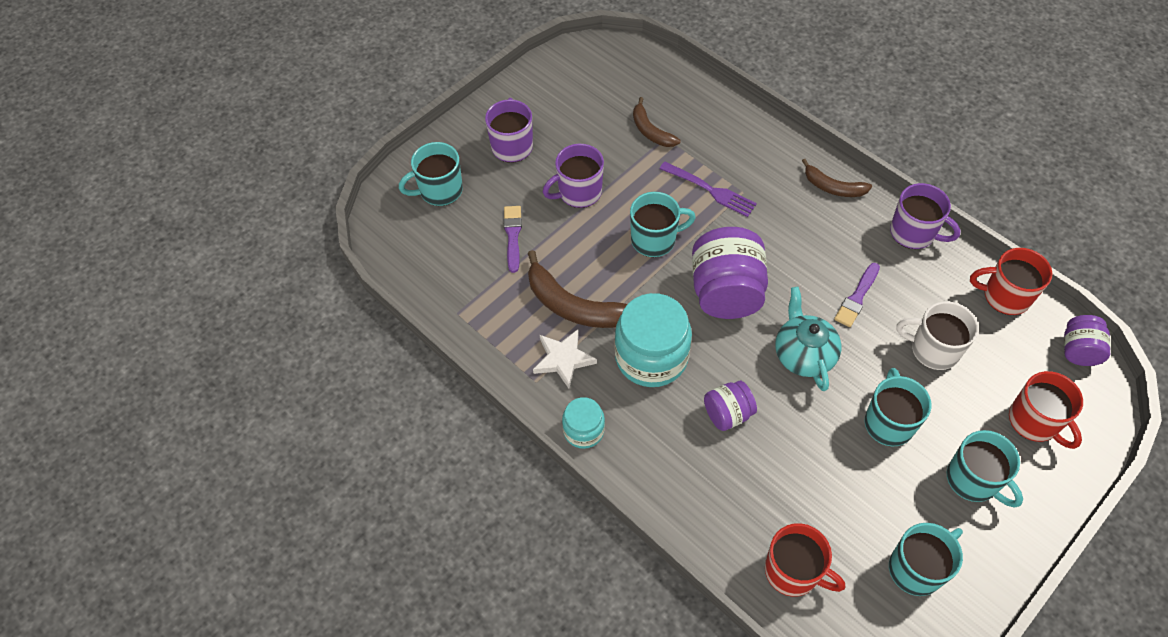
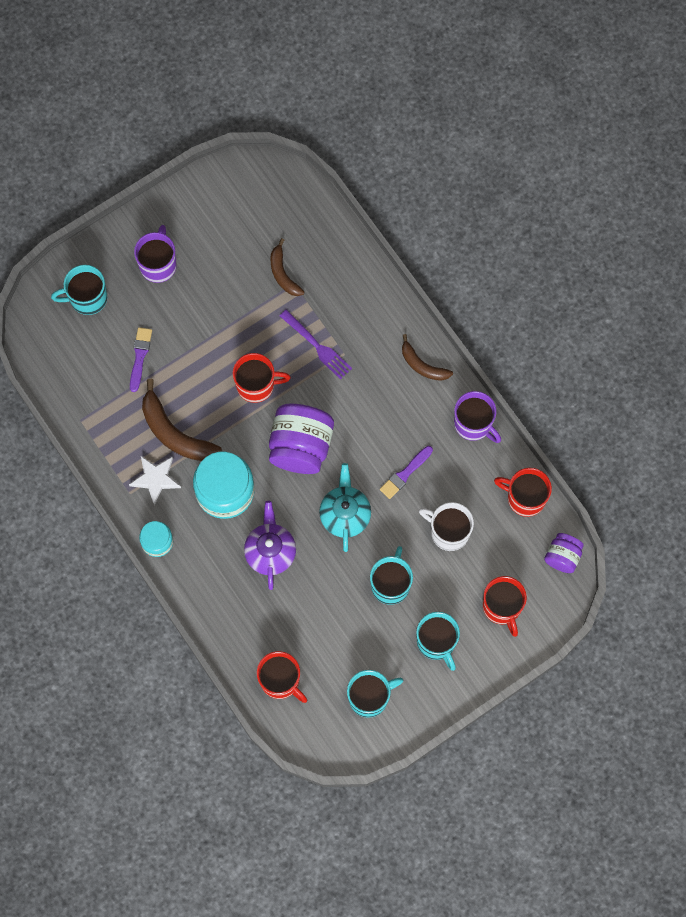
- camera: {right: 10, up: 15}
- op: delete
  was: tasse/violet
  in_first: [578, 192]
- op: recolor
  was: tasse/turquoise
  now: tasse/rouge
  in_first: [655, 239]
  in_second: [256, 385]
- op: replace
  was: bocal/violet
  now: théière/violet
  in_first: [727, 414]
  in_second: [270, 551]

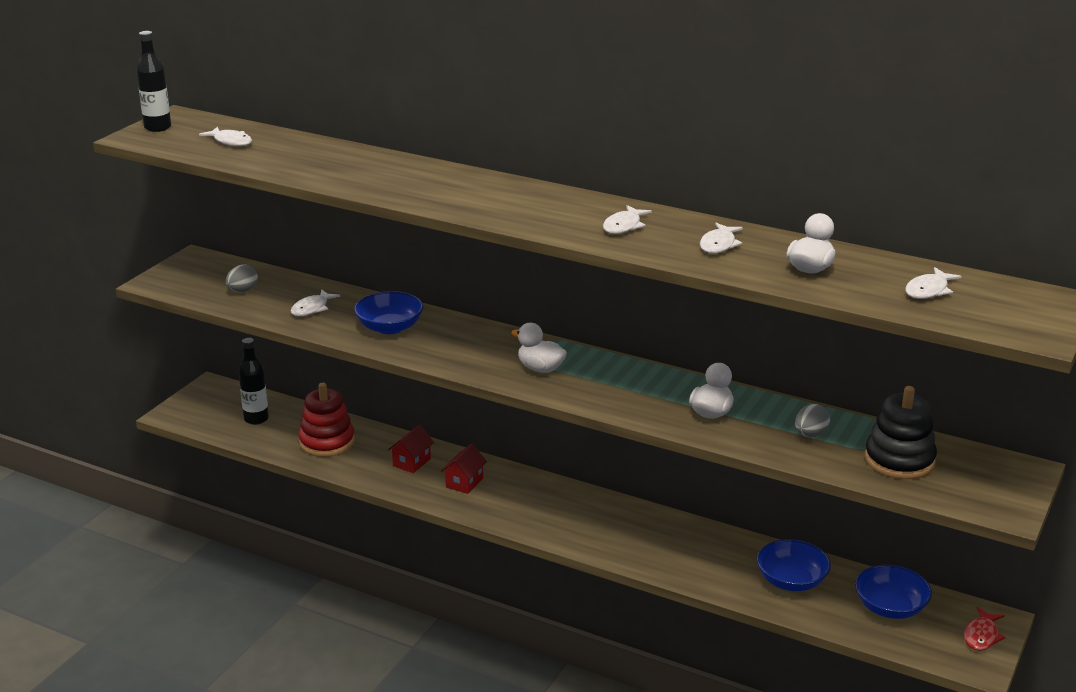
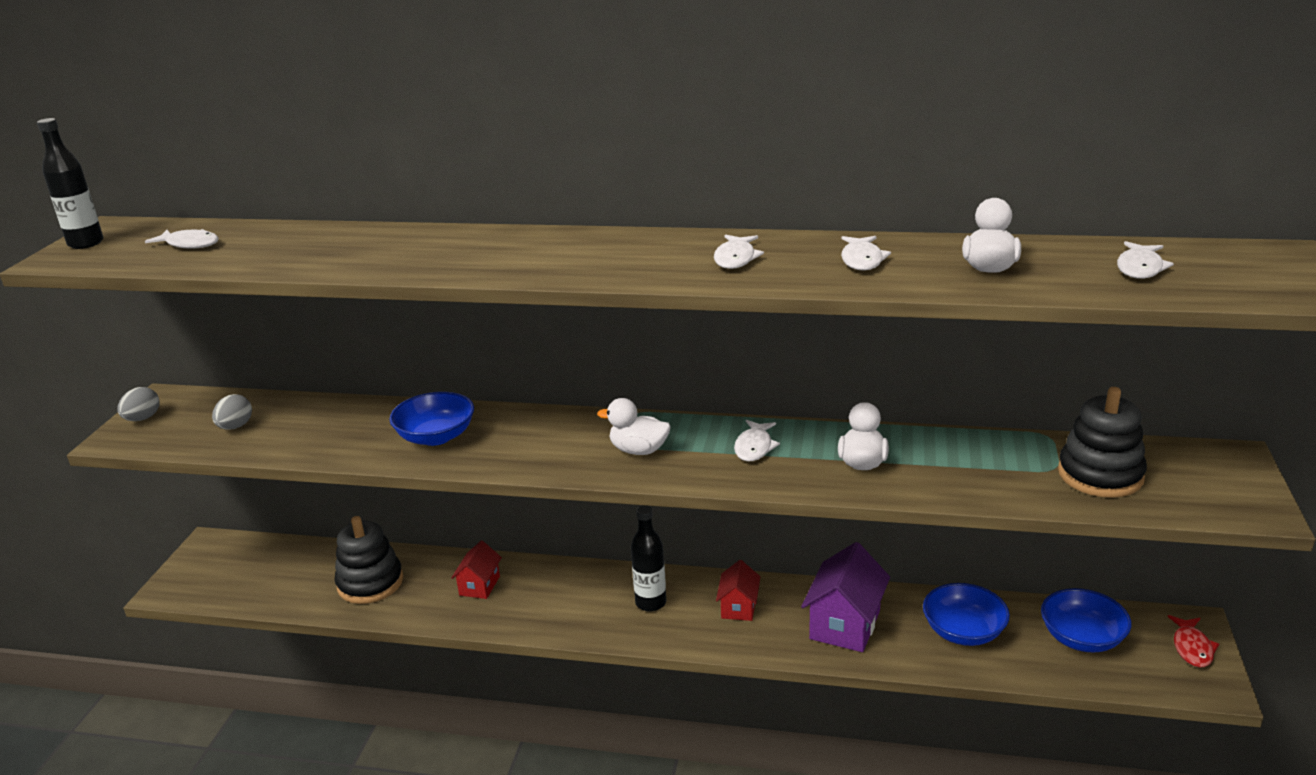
- camera: {right: -15, up: 0}
- op: move
  was: poisson/blanc
  in_first: [312, 308]
  in_second: [754, 447]
- op: move
  was: bouteille/noir
  in_first: [256, 419]
  in_second: [650, 603]
- op: recolor
  was: jouet à empiler/rouge
  now: jouet à empiler/noir
  in_first: [327, 442]
  in_second: [370, 583]
- op: move
  was: œuf/gris
  in_first: [810, 434]
  in_second: [143, 418]
- op: move
  was: maison/rouge
  in_first: [464, 482]
  in_second: [738, 607]
- op: insert
  now: maison/violet
  in_second: [845, 624]

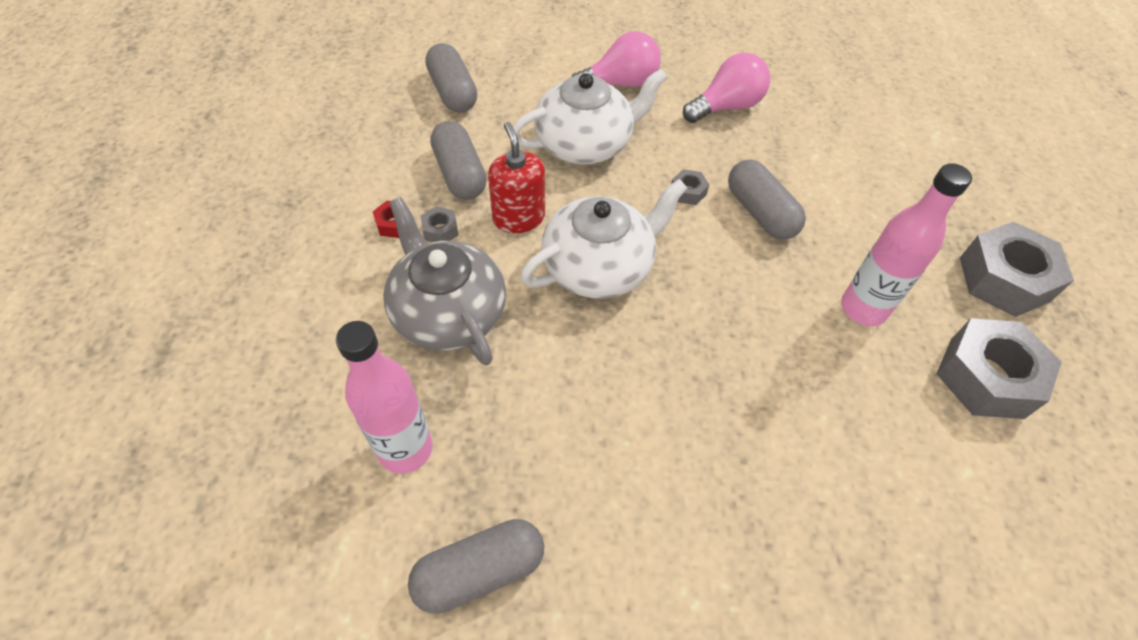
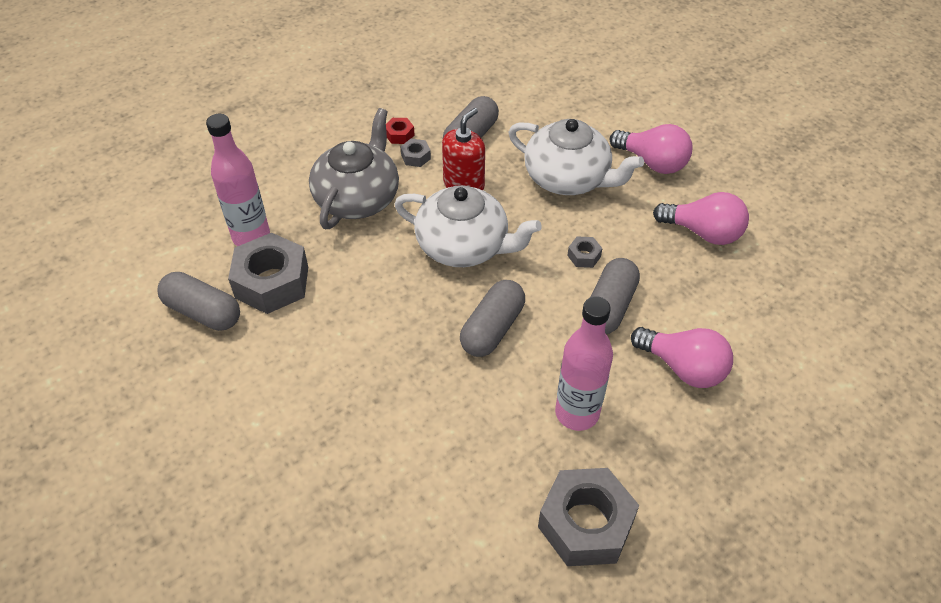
- camera: {right: 55, up: -5}
- op: move
  was: gélule/gris
  in_first: [453, 92]
  in_second: [492, 329]
- op: move
  was: écrou/gris
  in_first: [1004, 279]
  in_second: [272, 282]
- op: insert
  now: ampoule/rose
  in_second: [683, 368]

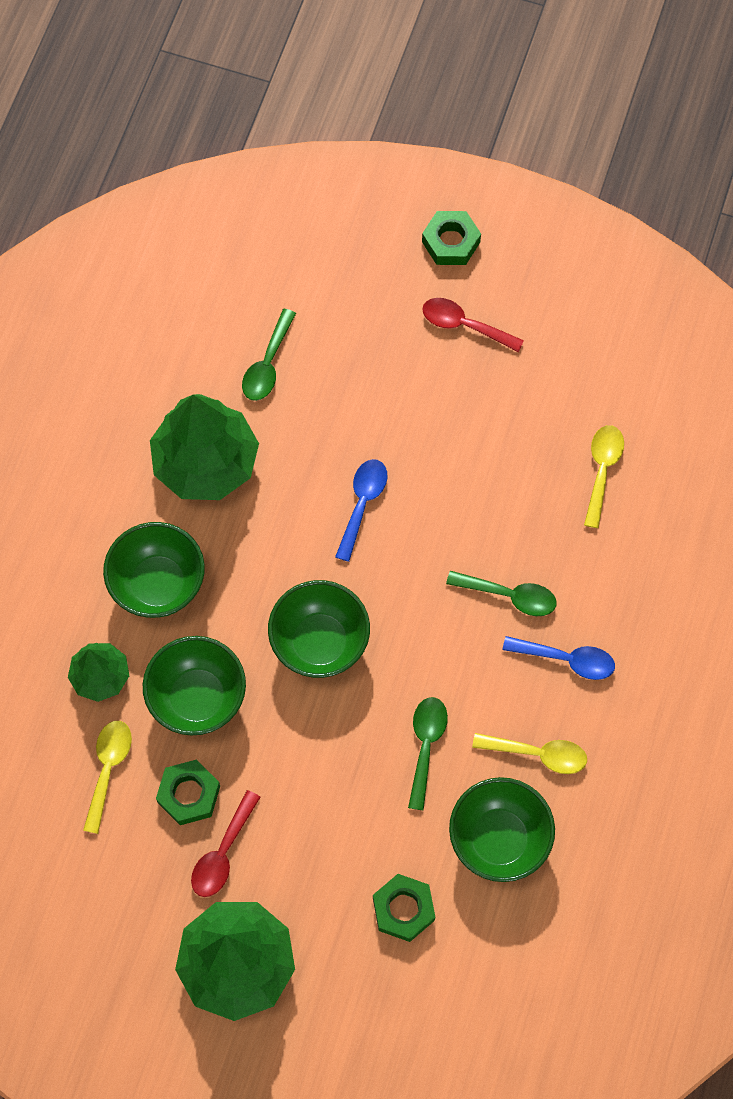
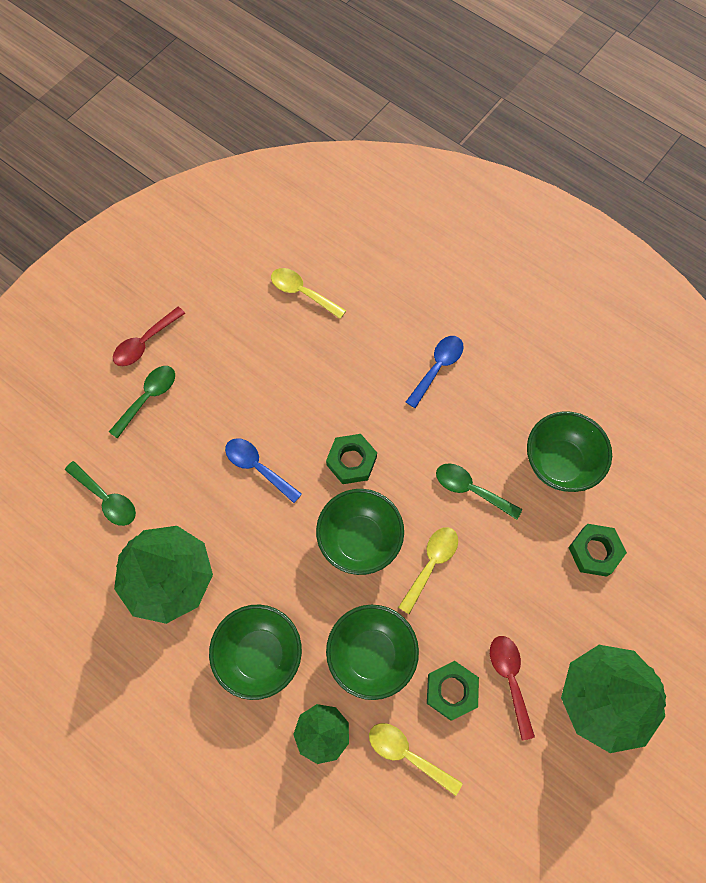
- camera: {right: -70, up: 0}
- op: move
  was: écrou/vert
  in_first: [451, 242]
  in_second: [351, 461]
- op: move
  was: cuillère/vert
  in_first: [509, 596]
  in_second: [148, 397]
- op: move
  was: cuillère/jaune
  in_first: [538, 754]
  in_second: [431, 564]
- op: rotate
  was: cuillère/rouge
  in_first: [223, 853]
  in_second: [509, 679]
  clockwise: -150

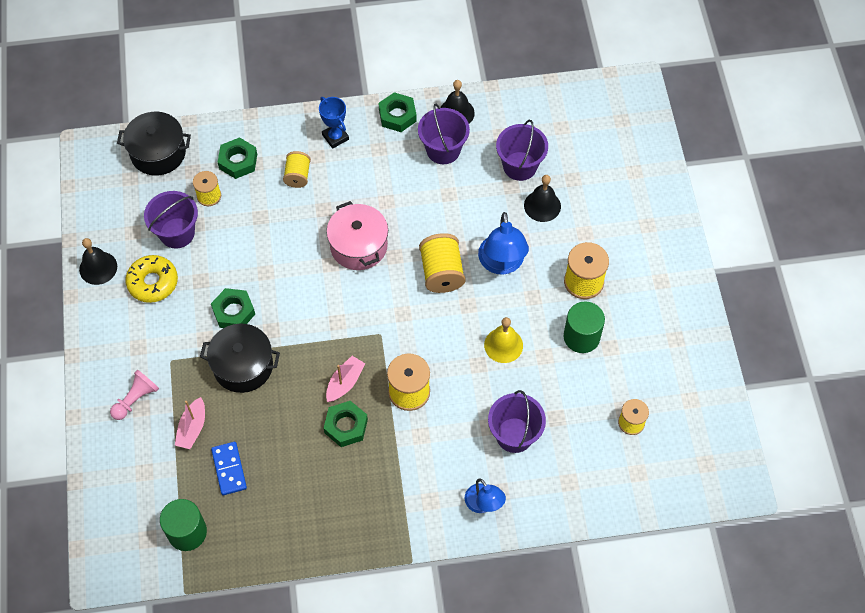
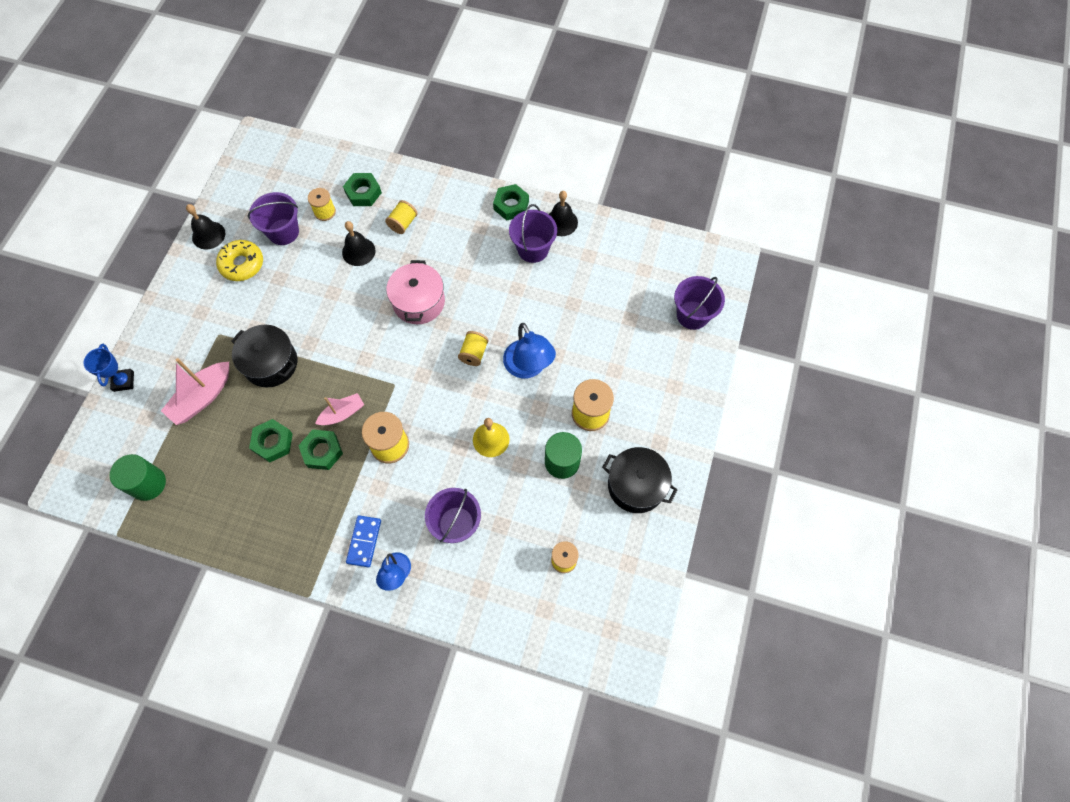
- camera: {right: 25, up: 5}
- op: move
  was: trophée/bleu
  in_first: [335, 137]
  in_second: [123, 381]
- op: move
  was: marmite/noir
  in_first: [158, 153]
  in_second: [636, 485]
- op: move
  was: seau/violet
  in_first: [520, 166]
  in_second: [692, 315]
- op: move
  was: cloche/noir
  in_first: [542, 206]
  in_second: [358, 251]
- op: rotate
  was: lampe/bleu
  in_first: [502, 264]
  in_second: [528, 367]
  clockwise: -45
- op: resize
  was: bobine/jaune
  in_first: [442, 272]
  in_second: [474, 353]
  ratio: 0.63
- op: move
  was: écrou/vert
  in_first: [234, 312]
  in_second: [273, 442]
- op: delete
  was: pion/rose
  in_first: [136, 399]
- op: resize
  was: bateau/rose
  in_first: [192, 428]
  in_second: [202, 398]
  ratio: 1.57
- op: move
  was: domino/bleu
  in_first: [229, 469]
  in_second: [364, 541]

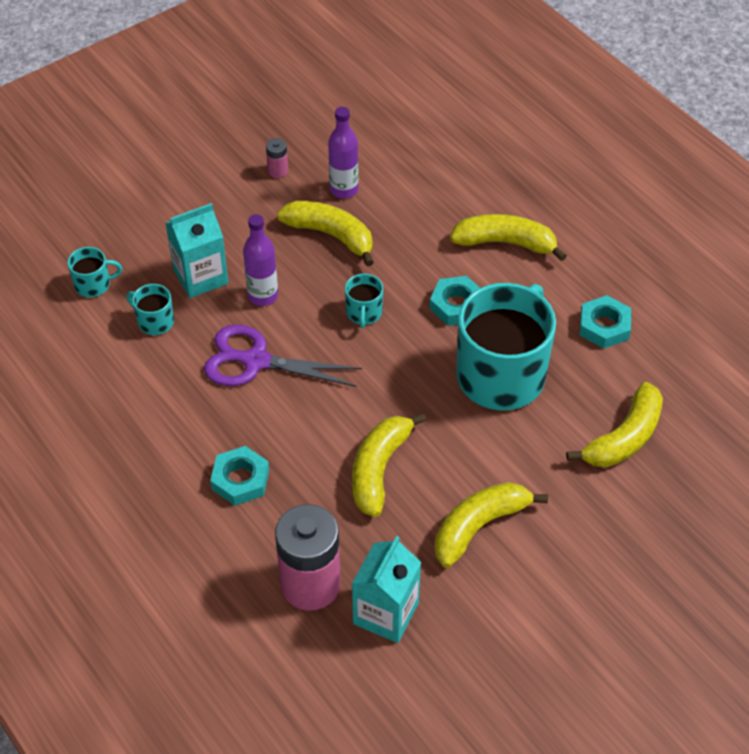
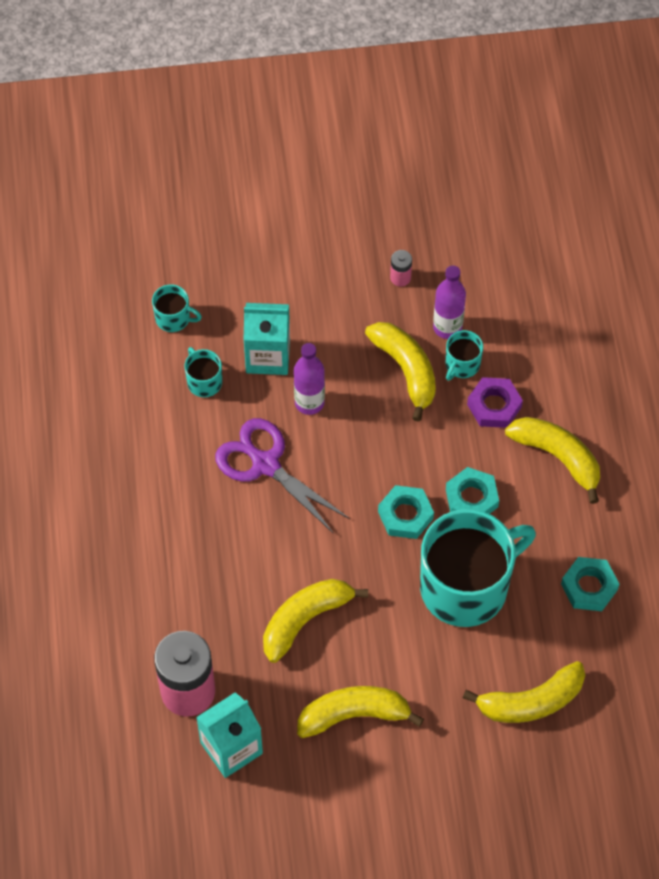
- camera: {right: 30, up: 10}
- op: move
  was: tasse/turquoise
  in_first: [364, 313]
  in_second: [462, 365]
- op: move
  was: écrou/turquoise
  in_first: [240, 480]
  in_second: [405, 515]
- op: insert
  now: écrou/violet
  in_second: [494, 406]

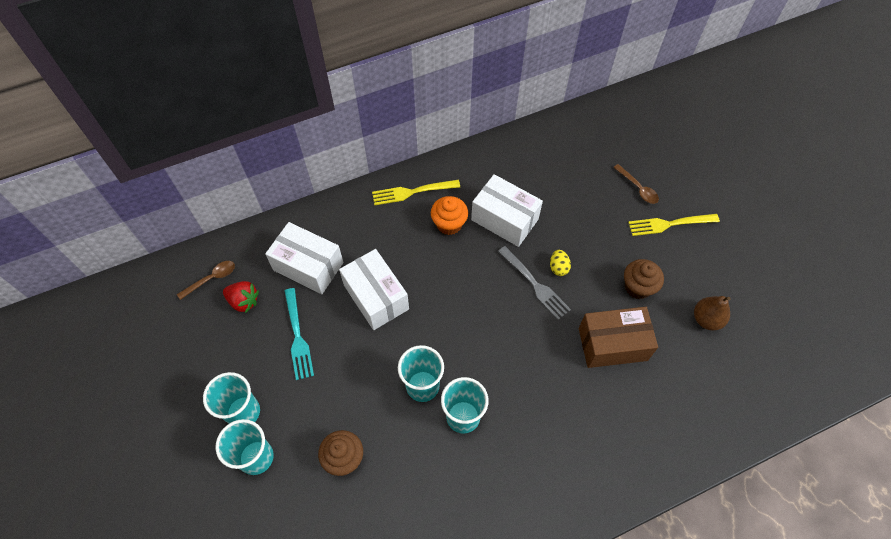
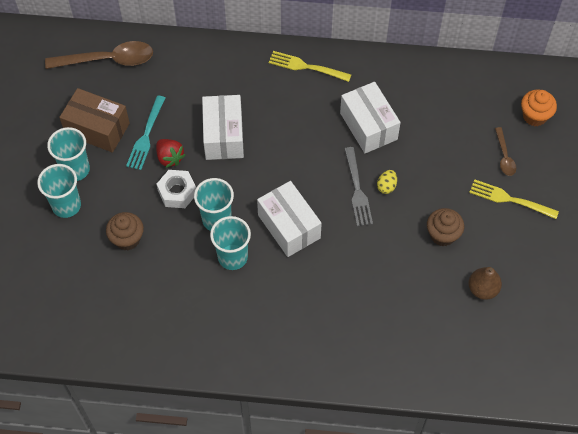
- camera: {right: 30, up: 0}
- op: move
  was: muffin/orange
  in_first: [449, 224]
  in_second: [534, 116]
- op: move
  was: boîte/blanc
  in_first: [308, 266]
  in_second: [289, 226]
- op: resize
  was: cuillère/marron
  in_first: [211, 279]
  in_second: [108, 60]
  ratio: 1.96
- op: move
  was: fraise/rouge
  in_first: [244, 301]
  in_second: [170, 158]
- op: move
  was: boîte/marron
  in_first: [612, 344]
  in_second: [97, 129]
- op: insert
  now: écrou/blanc
  in_second: [177, 192]

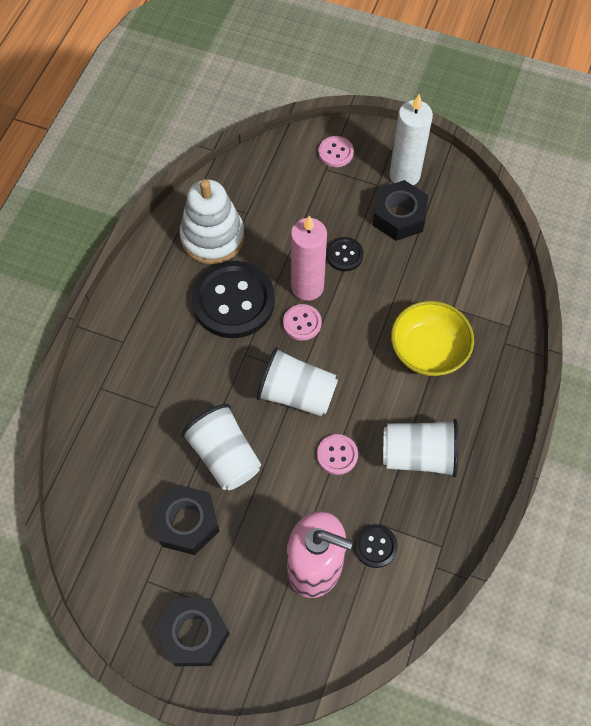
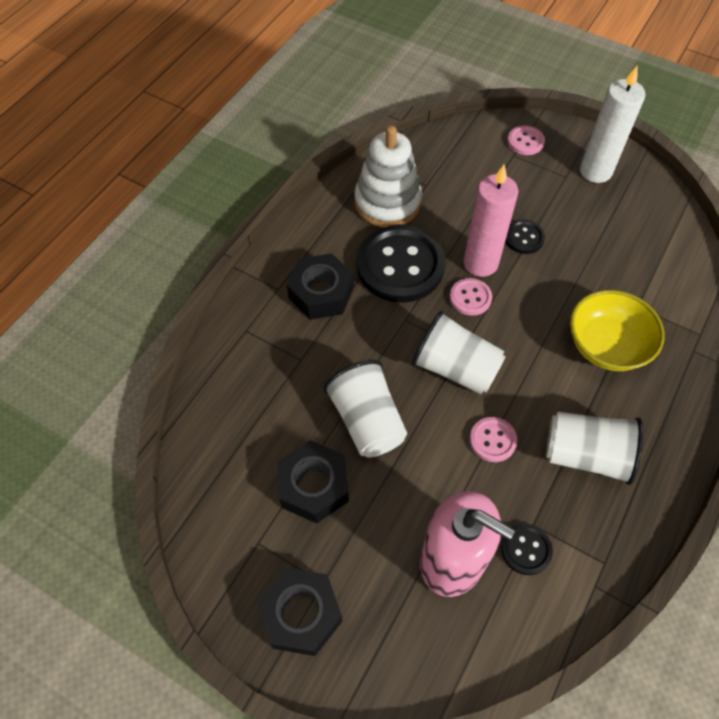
- camera: {right: 10, up: -5}
- op: move
  was: écrou/noir
  in_first: [399, 216]
  in_second: [321, 293]

